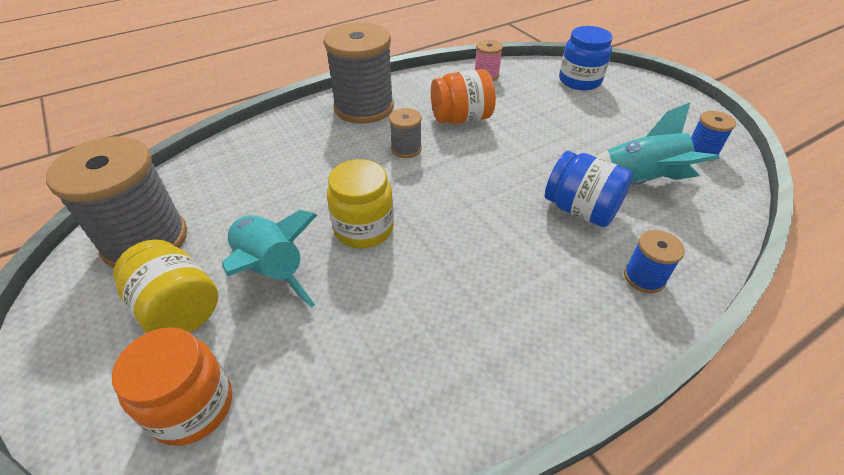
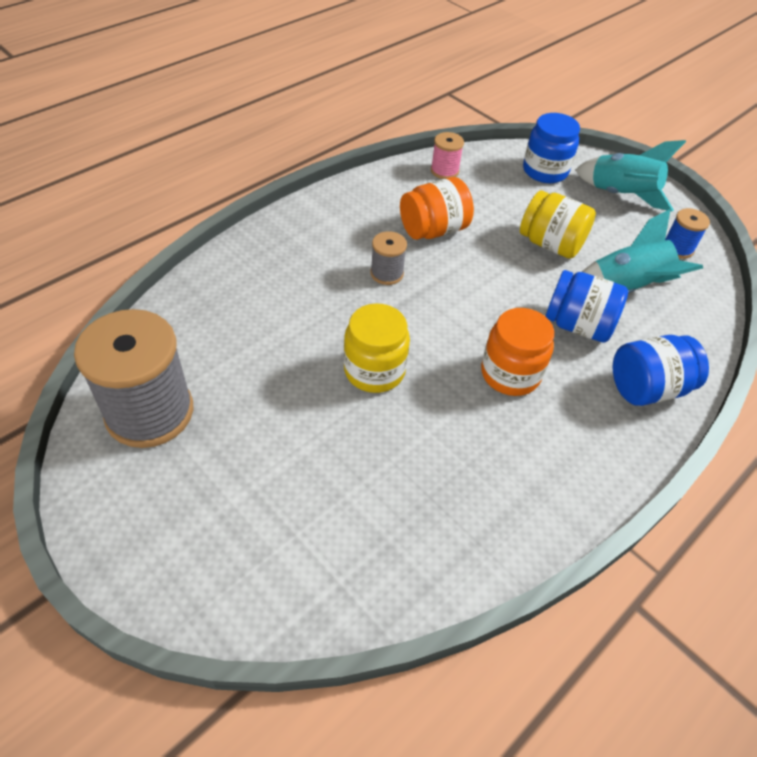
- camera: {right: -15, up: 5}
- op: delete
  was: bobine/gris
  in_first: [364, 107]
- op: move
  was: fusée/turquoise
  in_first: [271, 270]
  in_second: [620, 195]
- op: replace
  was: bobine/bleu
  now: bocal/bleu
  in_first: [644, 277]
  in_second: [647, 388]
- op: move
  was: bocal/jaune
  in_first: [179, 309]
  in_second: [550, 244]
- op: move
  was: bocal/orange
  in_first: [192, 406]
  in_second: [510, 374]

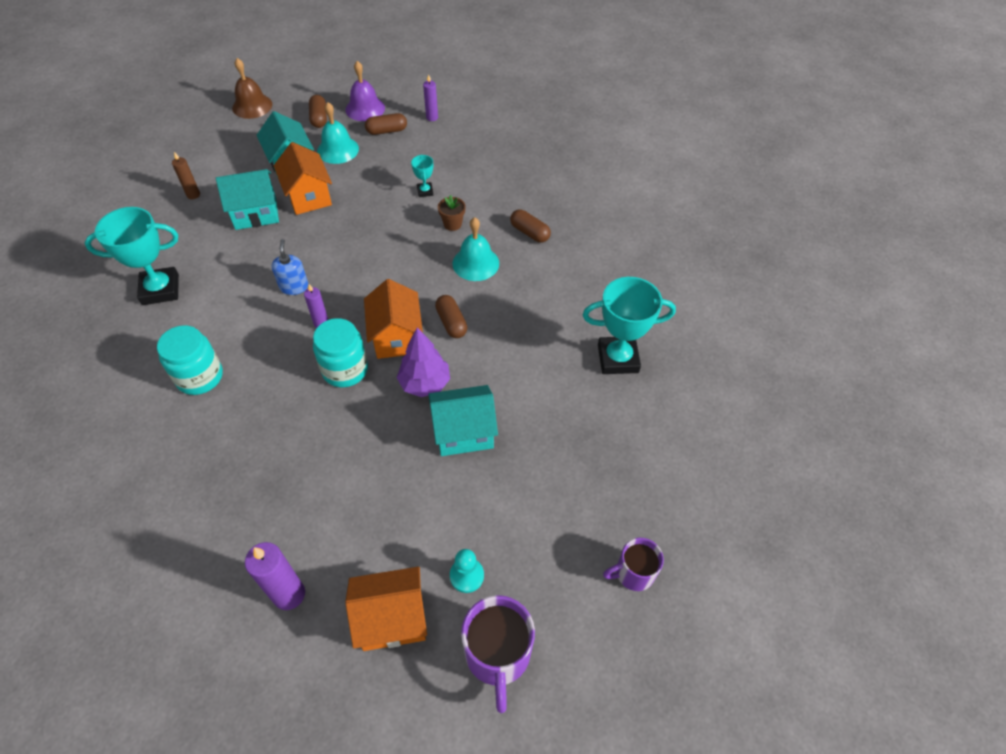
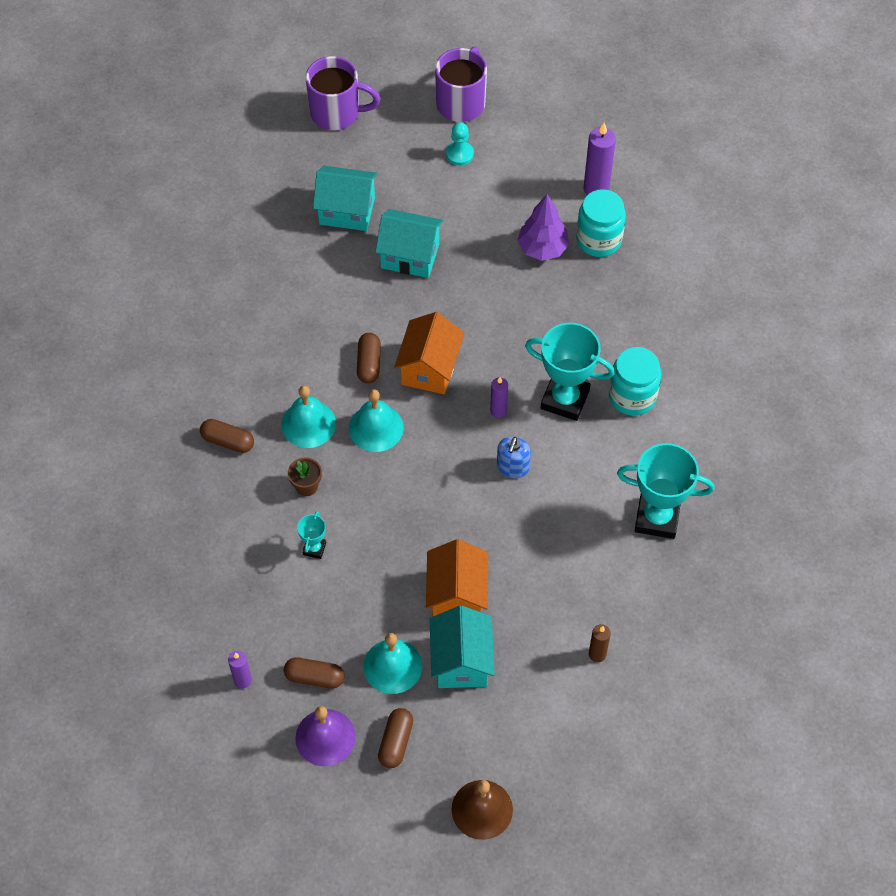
- camera: {right: -155, up: 5}
- op: move
  was: maison/turquoise
  in_first: [256, 213]
  in_second: [347, 211]
- op: rotate
  was: gélule/marron
  in_first: [529, 232]
  in_second: [228, 441]
  clockwise: -45
- op: move
  was: trophée/turquoise
  in_first: [618, 359]
  in_second: [565, 399]
- op: move
  was: bocal/turquoise
  in_first: [345, 369]
  in_second: [599, 240]
- op: move
  was: arbre/violet
  in_first: [425, 383]
  in_second: [542, 248]
- op: resize
  was: tasse/violet
  in_first: [633, 573]
  in_second: [337, 113]
  ratio: 1.59
- op: delete
  was: maison/orange
  in_first: [392, 618]
- op: insert
  now: cloche/turquoise
  in_second: [376, 428]

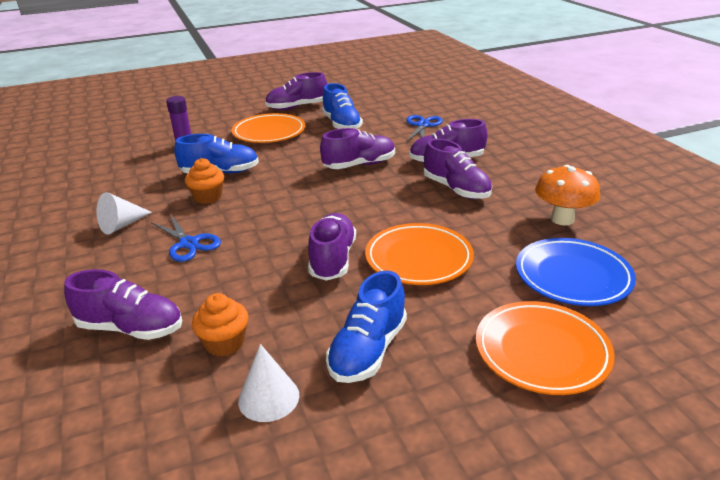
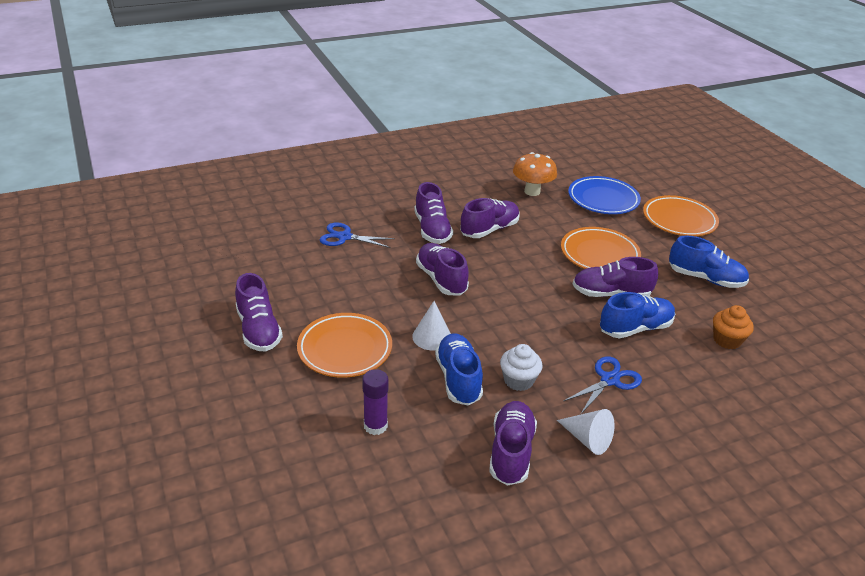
- camera: {right: -95, up: 5}
- op: move
  was: chaussure/bleu
  in_first: [341, 124]
  in_second: [635, 328]
- op: recolor
  was: muffin/orange
  now: muffin/blanc
  in_first: [208, 197]
  in_second: [518, 380]
- op: move
  was: chaussure/violet
  in_first: [131, 328]
  in_second: [511, 452]
- op: move
  was: cône/blanc
  in_first: [268, 397]
  in_second: [432, 337]

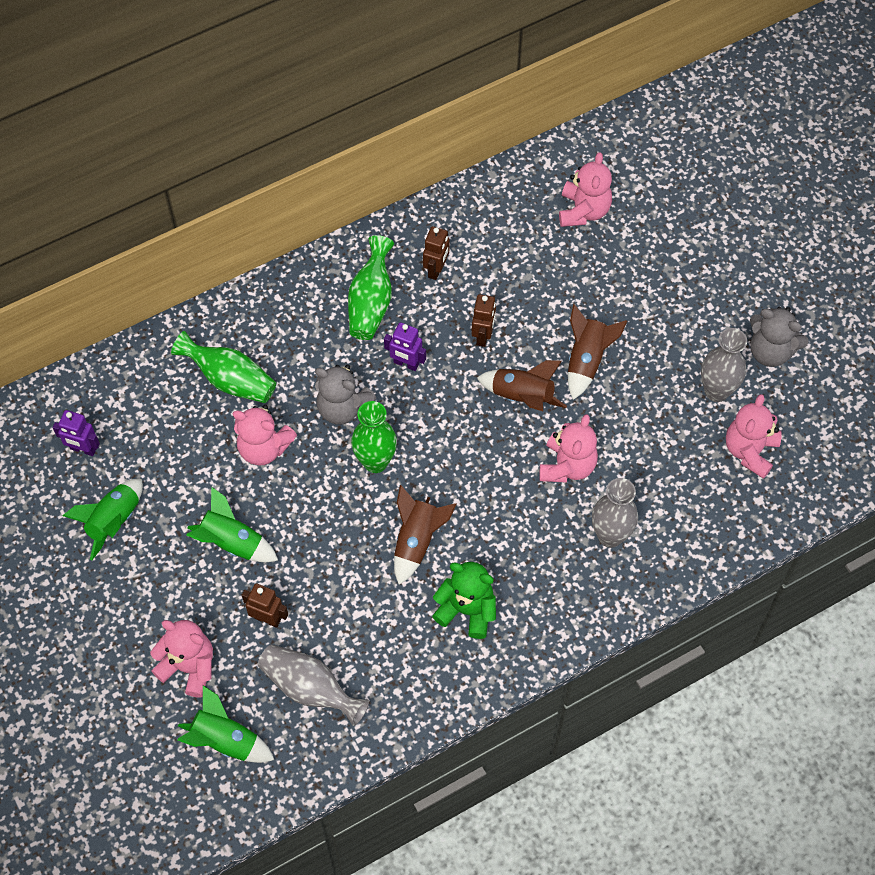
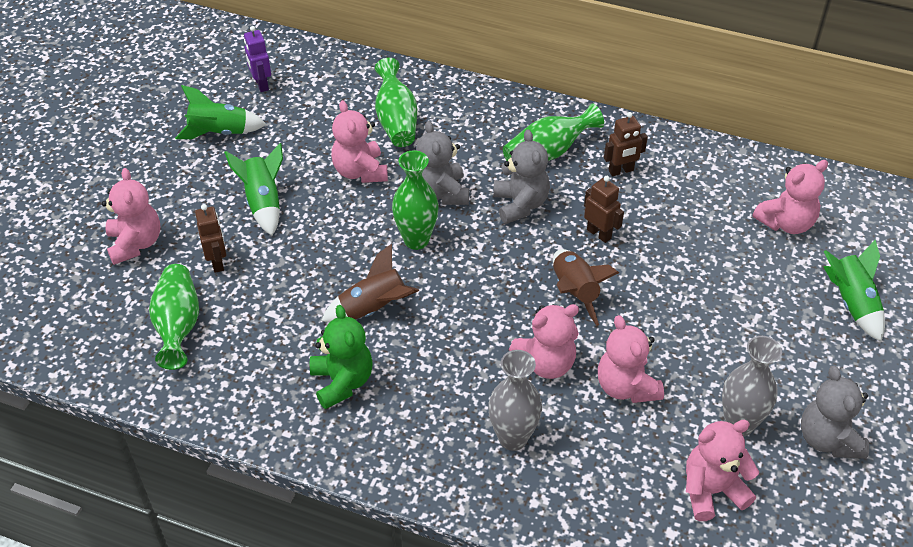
- camera: {right: 50, up: -15}
- op: rotate
  was: robot/marron
  in_first: [483, 336]
  in_second: [599, 234]
  clockwise: -105
- op: delete
  was: fusée/marron
  in_first: [587, 360]
- op: replace
  was: robot/violet
  now: ours en peluche/gris
  in_first: [406, 364]
  in_second: [520, 204]
- op: recolor
  was: vase/gris
  now: vase/vert
  in_first: [310, 688]
  in_second: [178, 325]
- op: move
  was: fusée/vert
  in_first: [225, 740]
  in_second: [851, 303]
- op: insert
  now: ours en peluche/rose
  in_second: [626, 387]

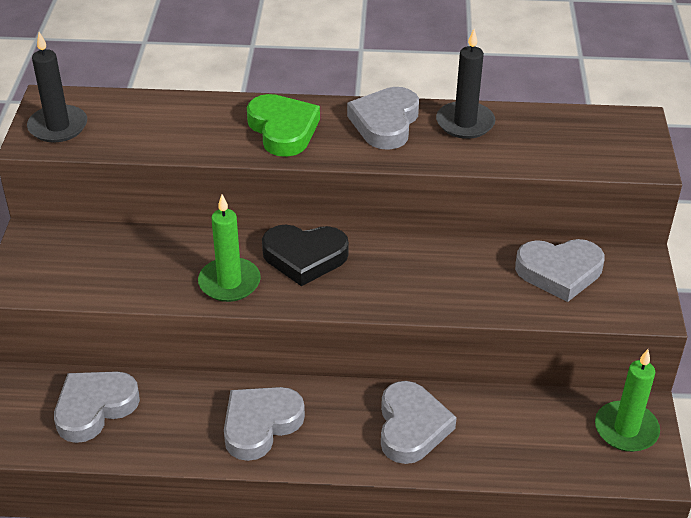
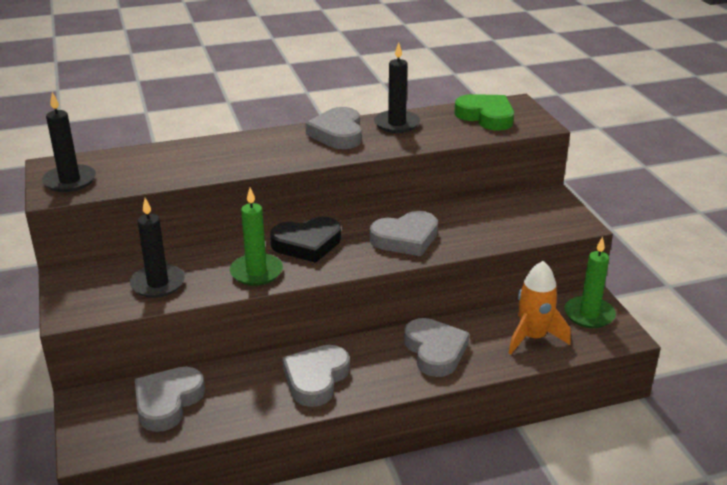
- camera: {right: -20, up: -10}
- op: move
  was: cœur/vert
  in_first: [283, 130]
  in_second: [486, 116]
- op: move
  was: cœur/gris
  in_first: [559, 272]
  in_second: [405, 238]
- op: insert
  now: bougie/noir
  in_second: [158, 284]
- op: insert
  now: fusée/orange
  in_second: [533, 337]

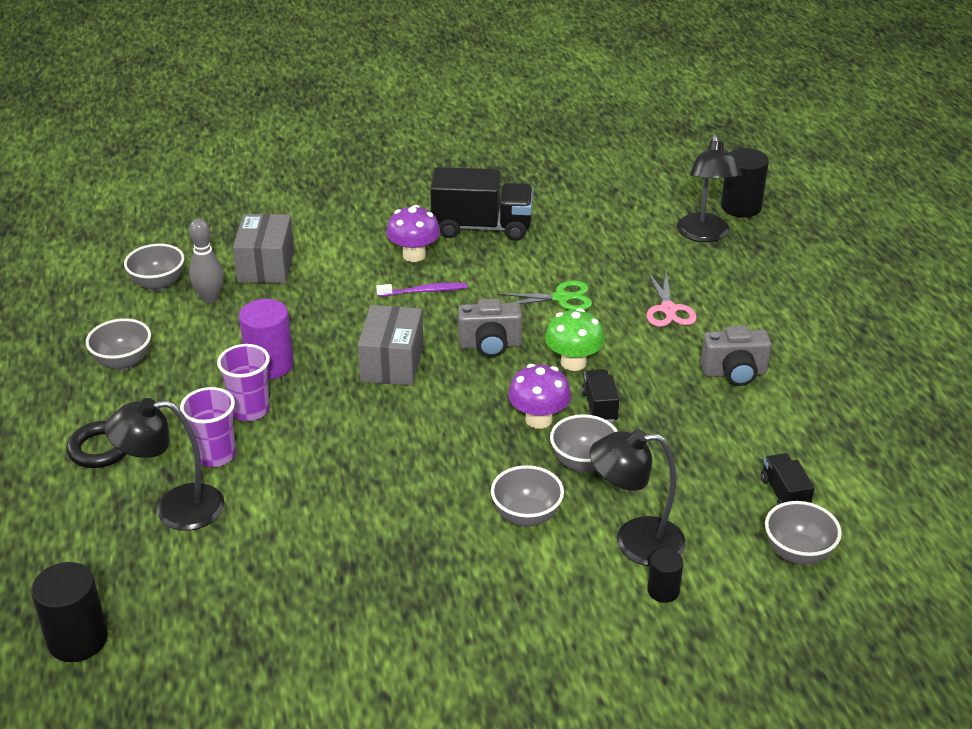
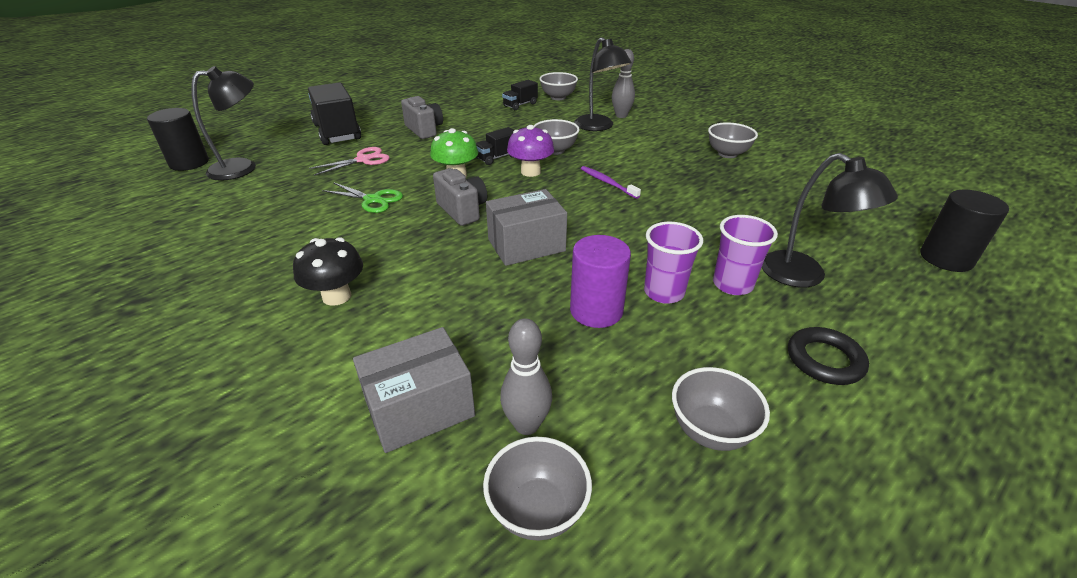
- camera: {right: -120, up: 0}
- op: move
  was: camion/noir
  in_first: [482, 227]
  in_second: [337, 132]
- op: recolor
  was: champignon/violet
  now: champignon/noir
  in_first: [414, 255]
  in_second: [337, 296]
- op: rotate
  was: ciseaux/vert
  in_first: [561, 298]
  in_second: [373, 200]
  clockwise: 150
- op: move
  was: brosse à dents/violet
  in_first: [424, 291]
  in_second: [607, 183]
- op: move
  was: bol/gris
  in_first: [526, 516]
  in_second: [727, 154]
- op: replace
  was: cylindre/noir
  now: quille/gris
  in_first: [663, 591]
  in_second: [621, 116]

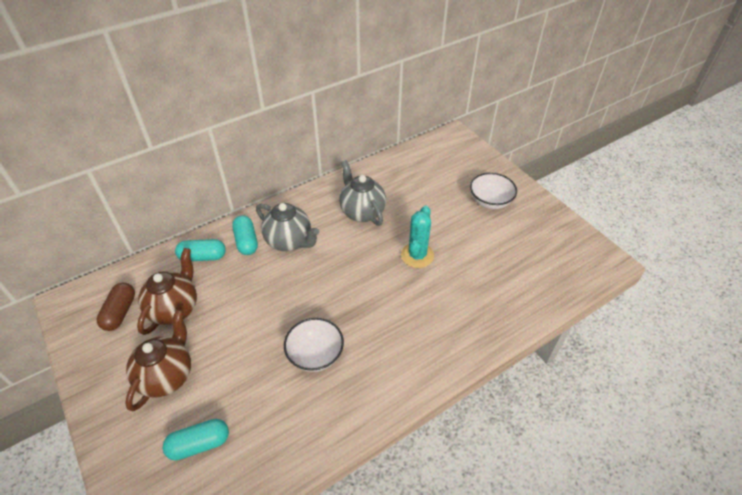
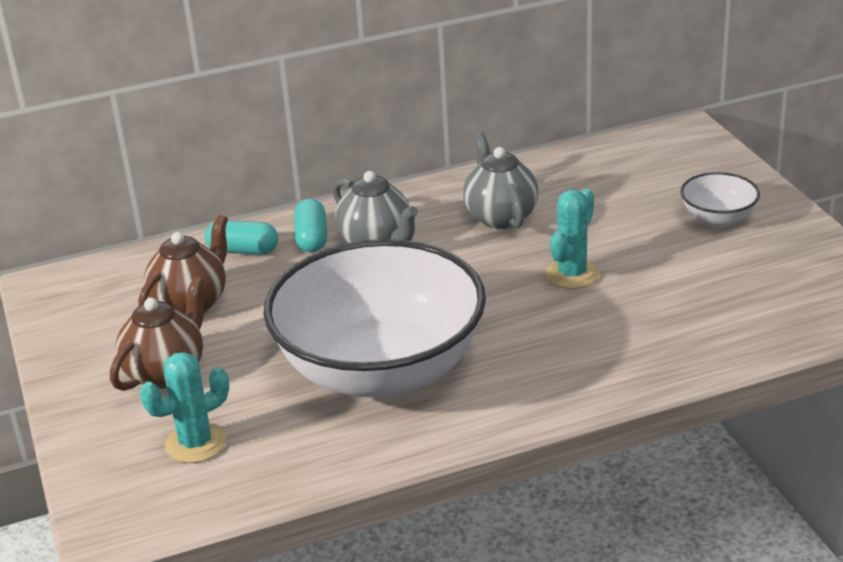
- camera: {right: 15, up: -15}
- op: delete
  was: gélule/marron
  in_first: [120, 312]
- op: resize
  was: bol/blanc
  in_first: [315, 355]
  in_second: [381, 370]
  ratio: 2.45
- op: replace
  was: gélule/turquoise
  now: cactus/turquoise
  in_first: [199, 444]
  in_second: [196, 443]

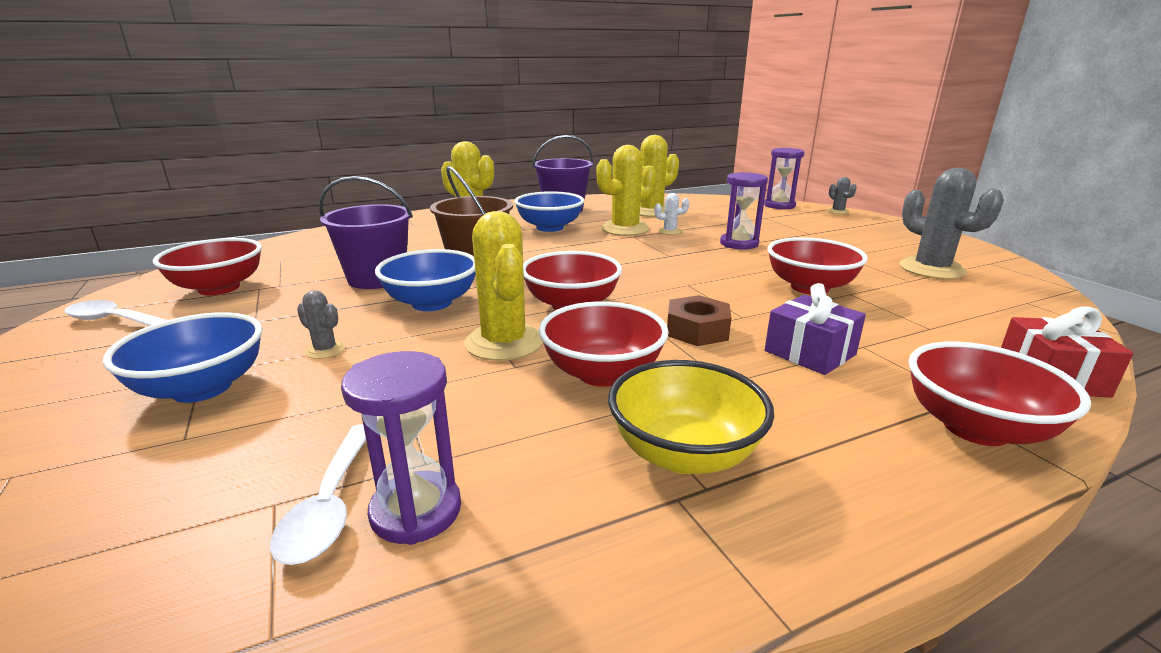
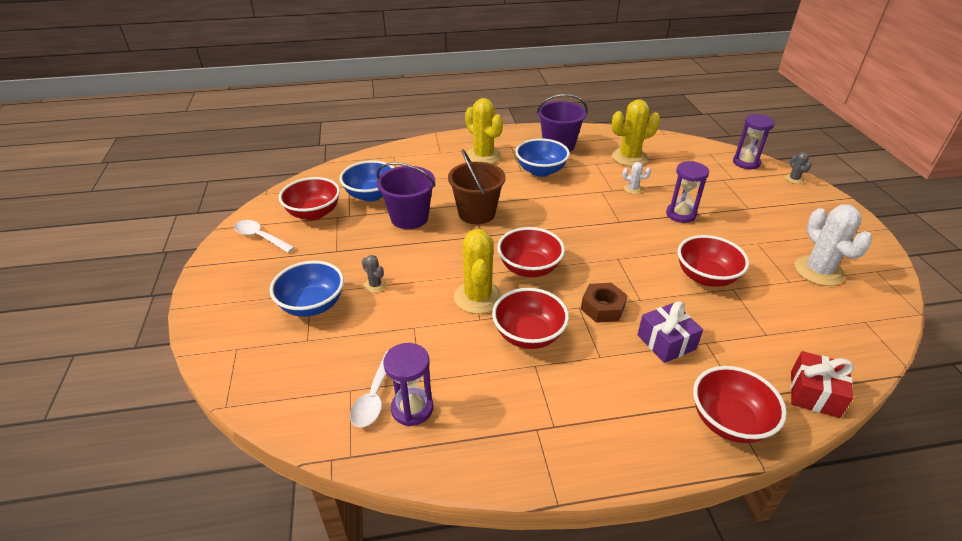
- camera: {right: 15, up: 15}
- op: delete
  was: cactus/jaune
  in_first: [625, 229]
- op: recolor
  was: cactus/gris
  now: cactus/blanc
  in_first: [931, 269]
  in_second: [818, 271]
- op: move
  was: bol/bleu
  in_first: [432, 303]
  in_second: [371, 195]
- op: delete
  was: bol/jaune
  in_first: [684, 453]

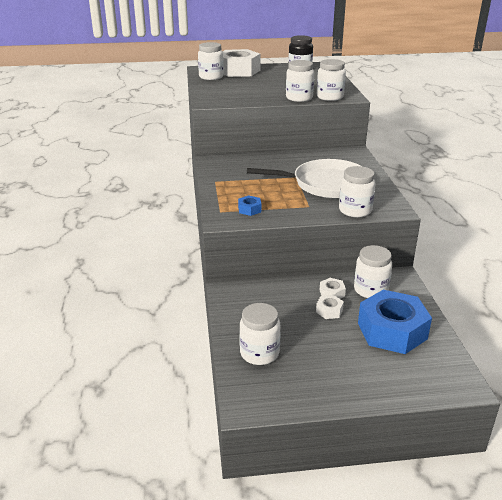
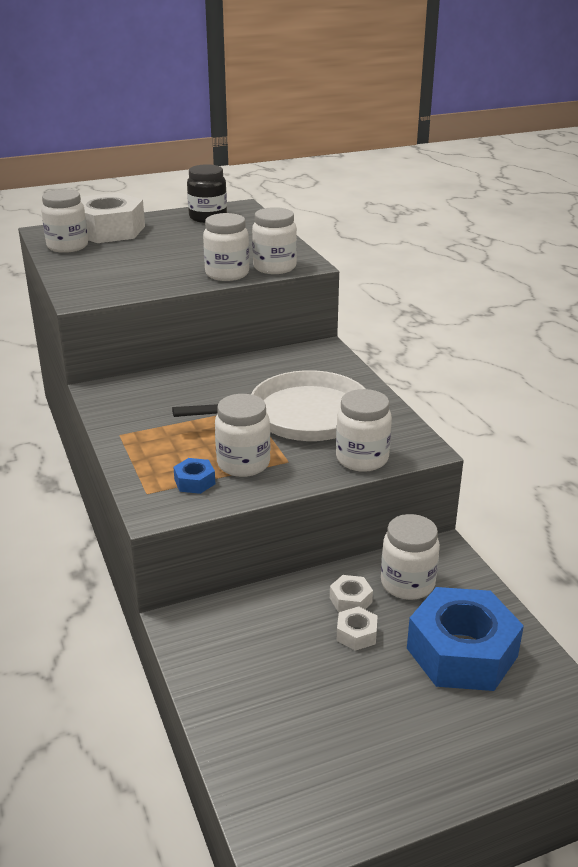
- camera: {right: -15, up: 0}
- op: move
  was: bocal/blanc
  in_first: [259, 353]
  in_second: [243, 464]

